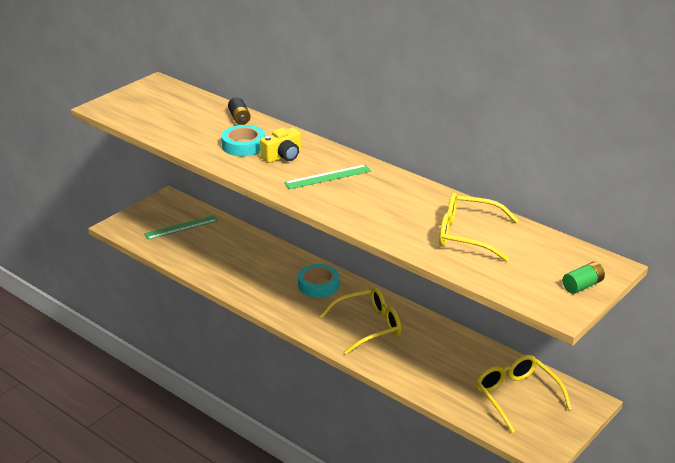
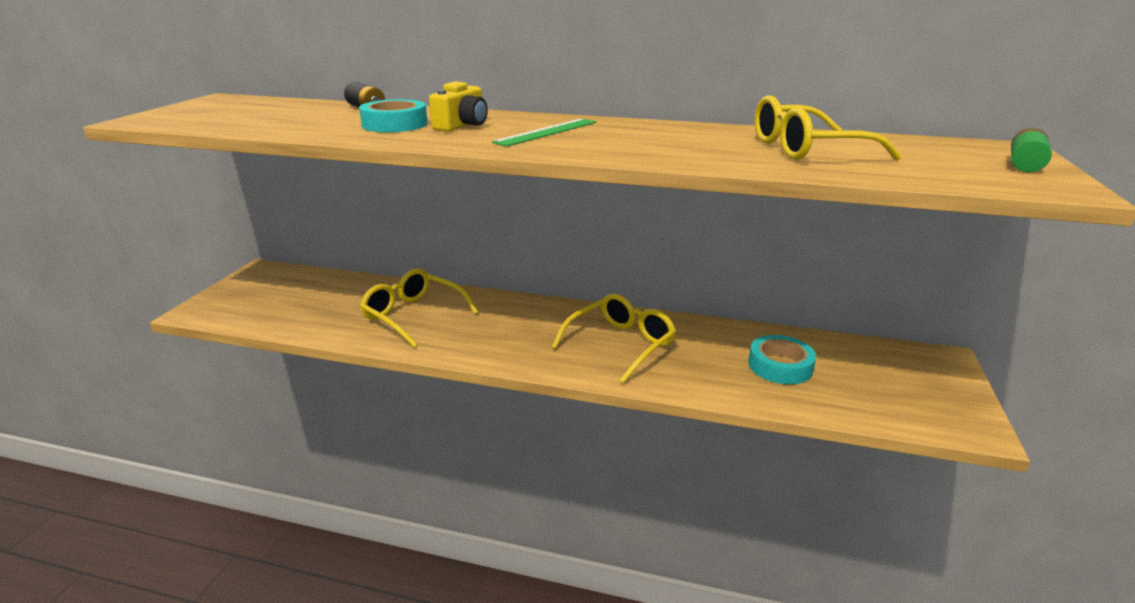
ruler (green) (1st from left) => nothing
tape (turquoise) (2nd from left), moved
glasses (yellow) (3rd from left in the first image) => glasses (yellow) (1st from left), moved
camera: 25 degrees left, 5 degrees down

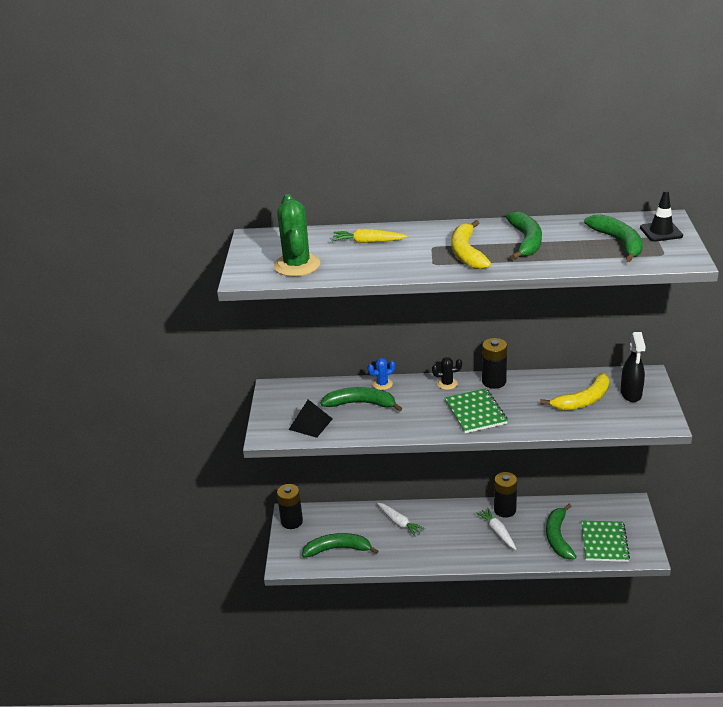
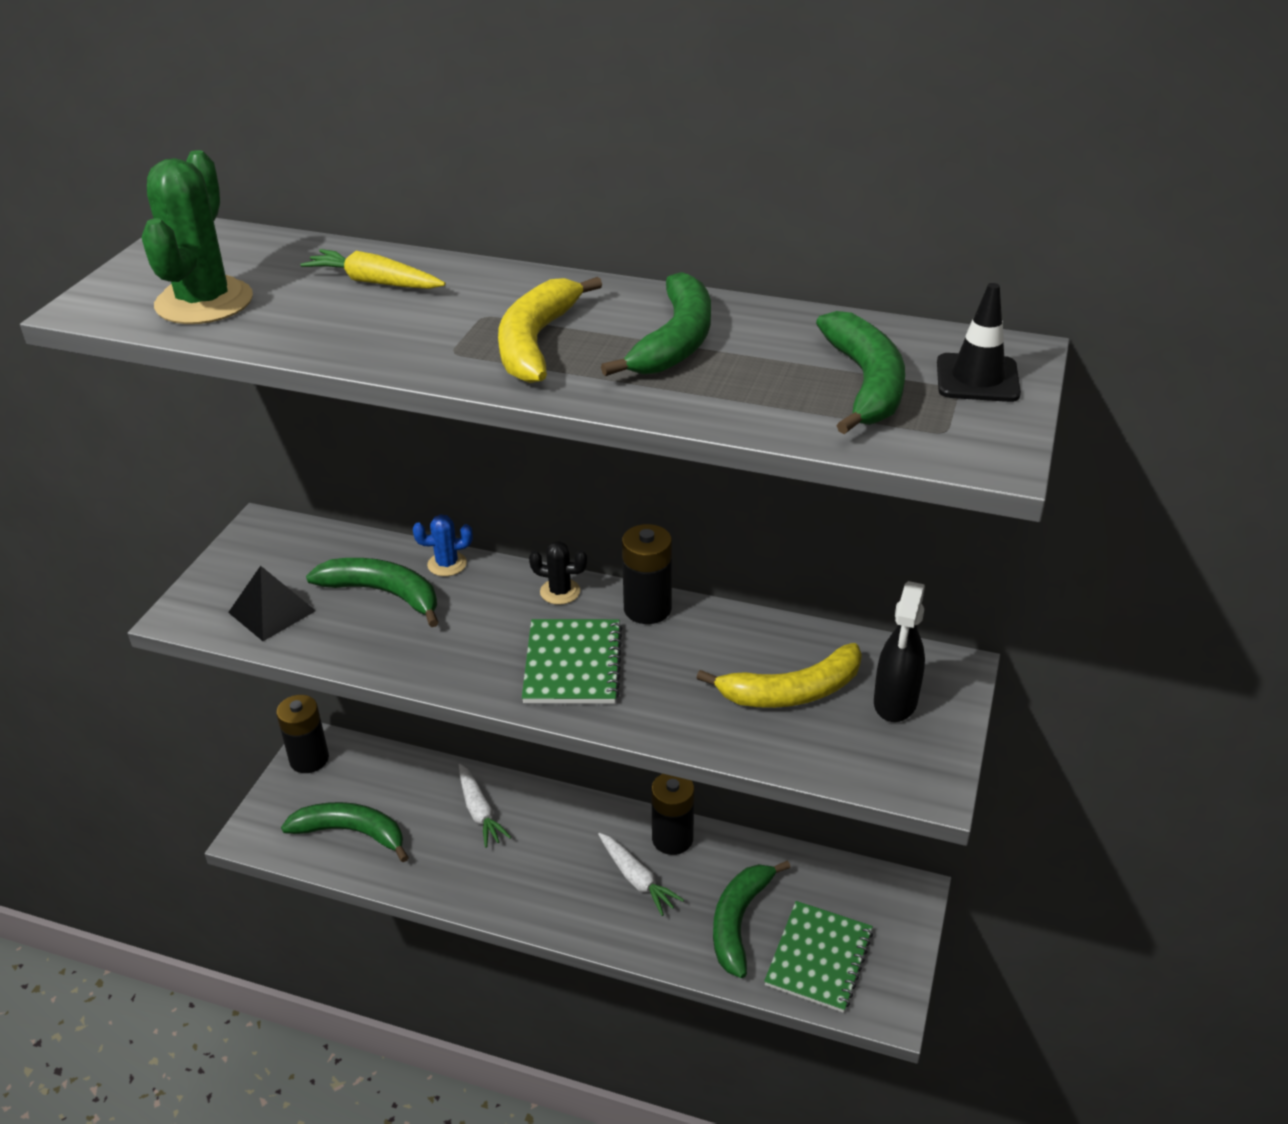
carrot (white) (2nd from left), 150 degrees clockwise
camera: 15 degrees right, 5 degrees up

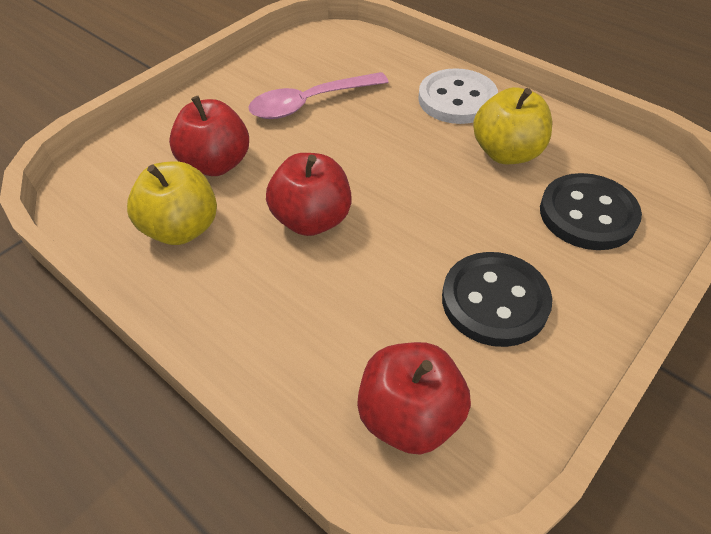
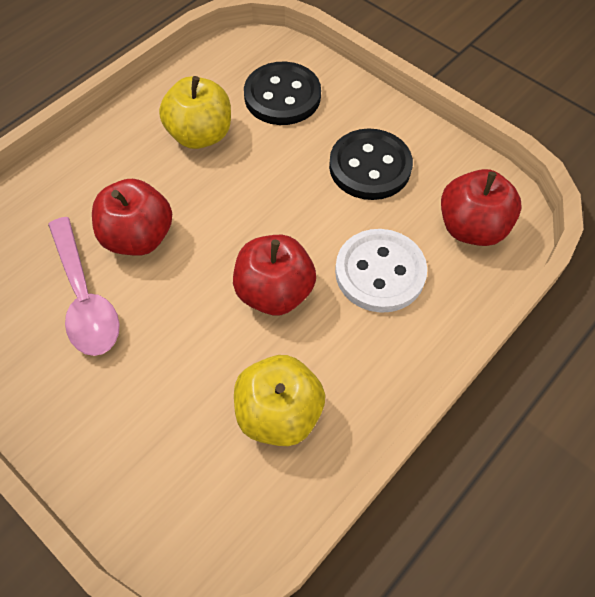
button (white), moved
apple (red) (1st from left), moved
camera: 90 degrees left, 10 degrees up

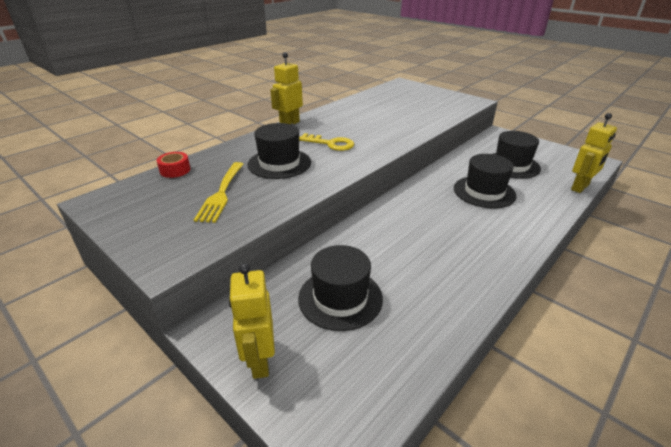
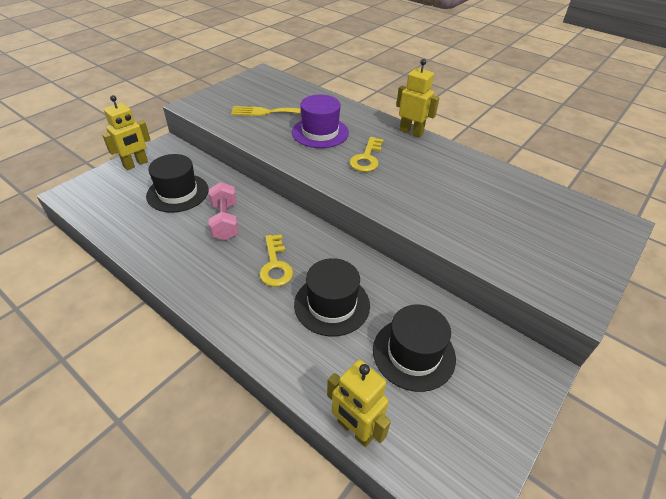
hat (black) (1st from left) => hat (purple)
tape (red) => nothing
robot (yellow) (1st from left), 150 degrees clockwise
nothing => dumbbell (pink)
nothing => key (yellow) (1st from left)
camera: 85 degrees right, 10 degrees up

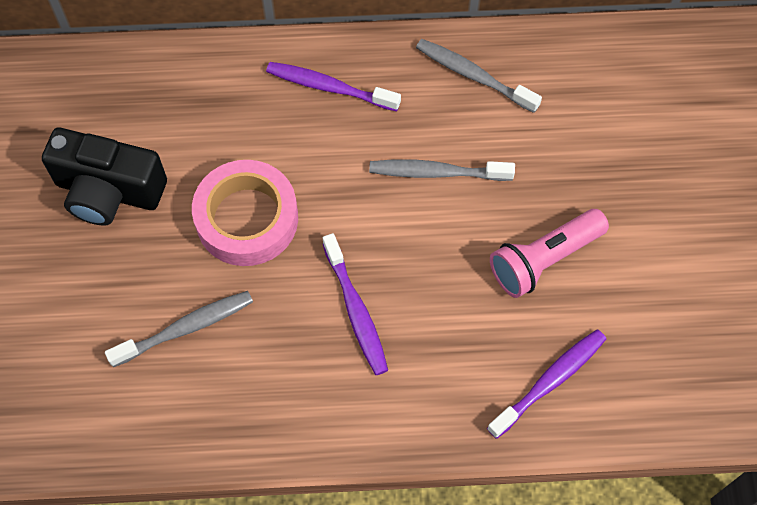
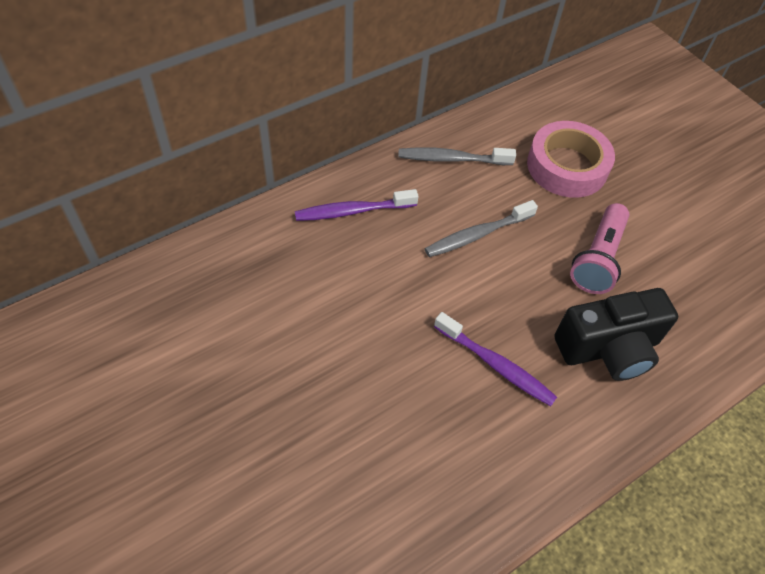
camera (black), moved
tape (pink), moved
toothbrush (grey) (1st from left) => nothing
toothbrush (purple) (3rd from left) => nothing
camera: 35 degrees left, 10 degrees down

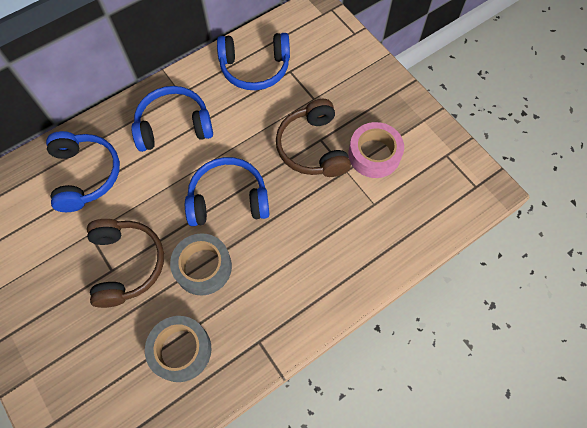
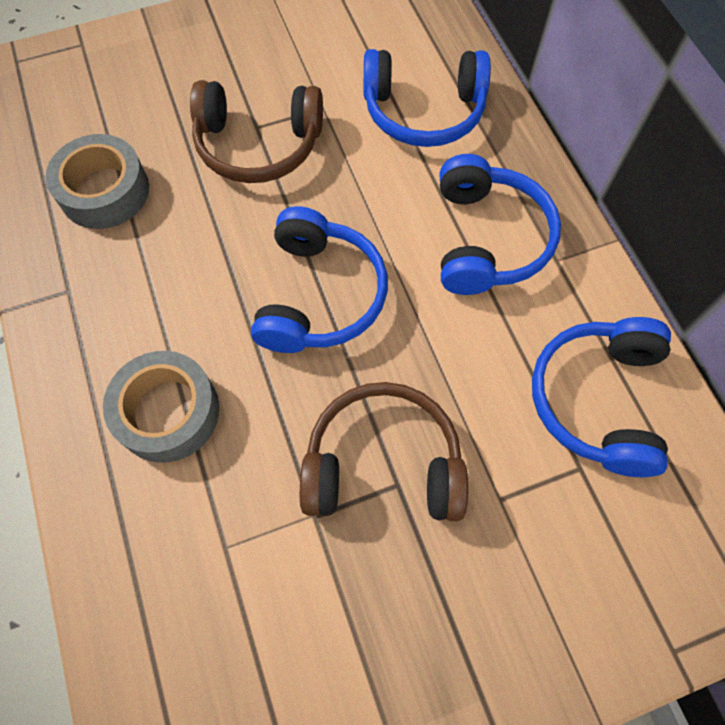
tape (pink) => nothing
tape (grey) (2nd from left), moved
camera: 105 degrees right, 0 degrees up

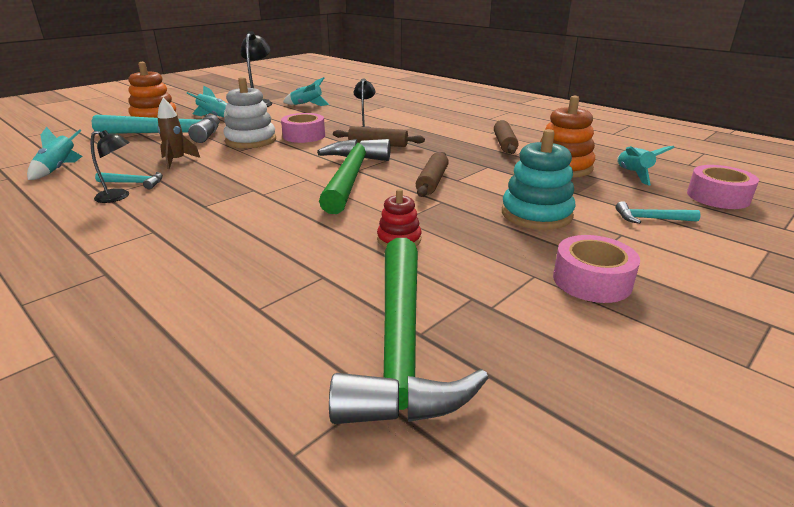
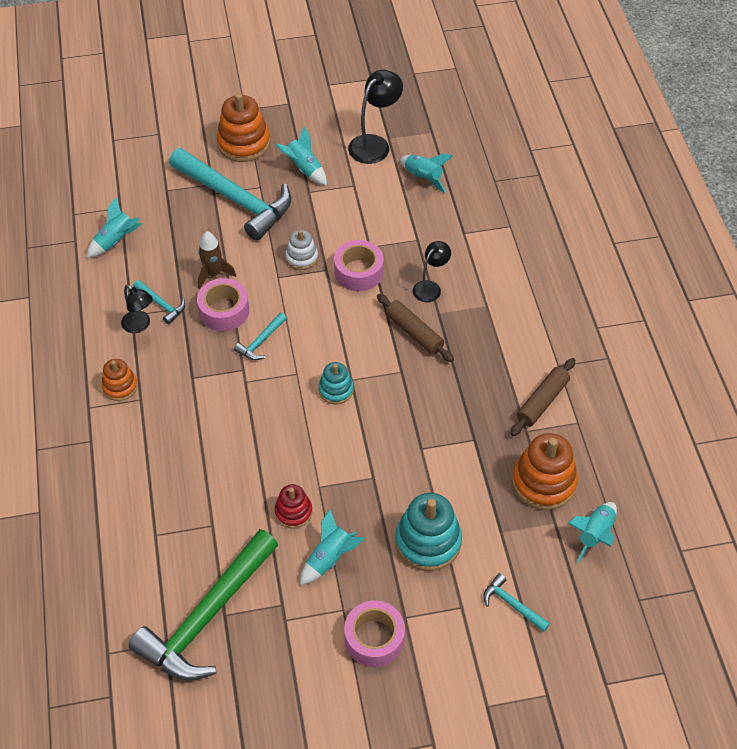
stacking toy (white), x0.58
hammer (green) (1st from left) => stacking toy (turquoise) (1st from left)
rolling pin (brown) (2nd from left) => nothing
tape (pink) (3rd from left in the first image) => tape (pink) (1st from left), moved
nothing => hammer (turquoise) (3rd from left)
nothing => stacking toy (orange) (1st from left)
nothing => rocket (turquoise) (3rd from left)
camera: 35 degrees right, 25 degrees up

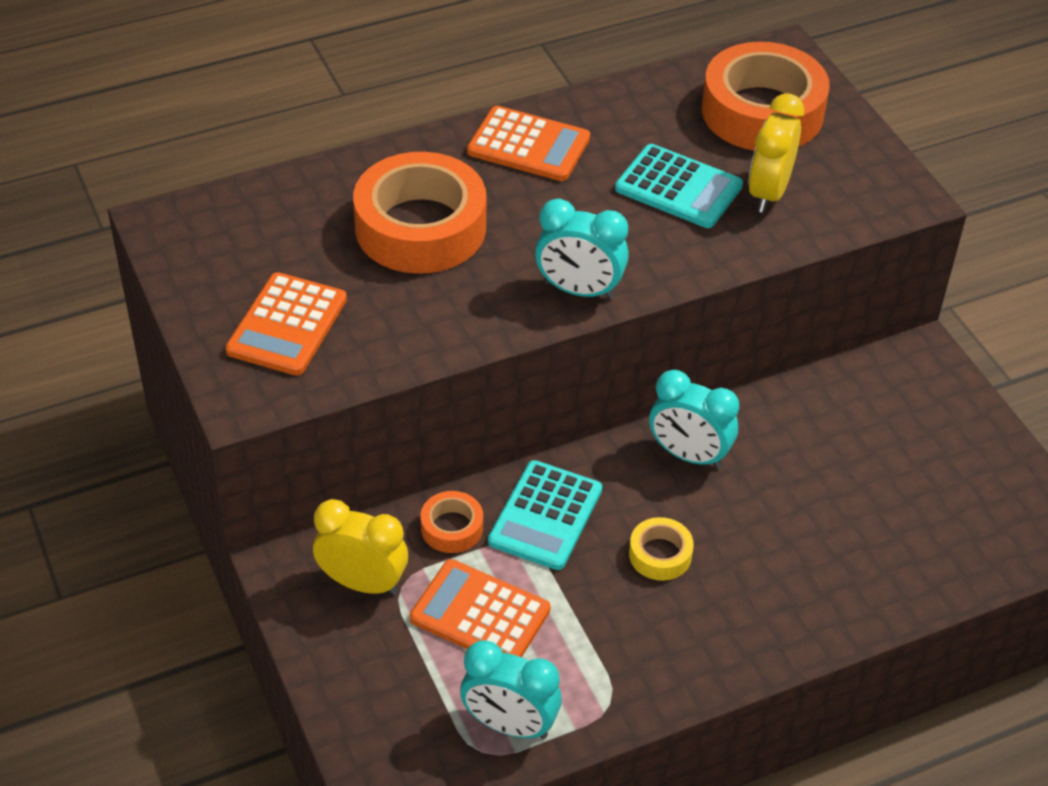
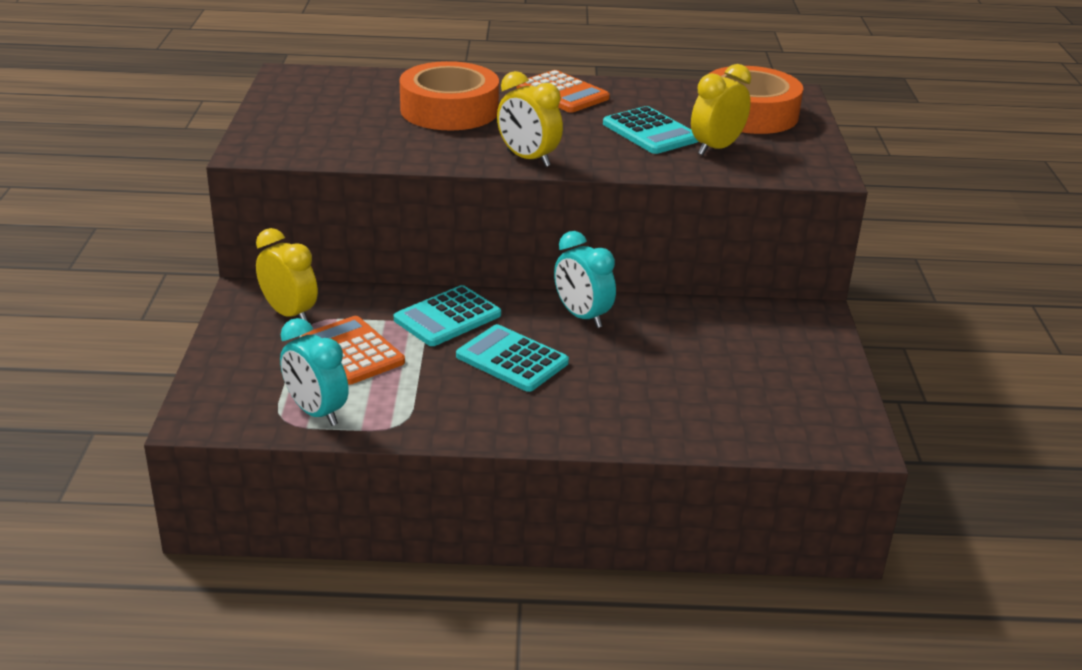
clock (turquoise) (2nd from left) => clock (yellow) (2nd from left)
calculator (orange) (1st from left) => nothing
tape (orange) (2nd from left) => nothing
tape (yellow) => calculator (turquoise) (2nd from left)
camera: 25 degrees right, 15 degrees down

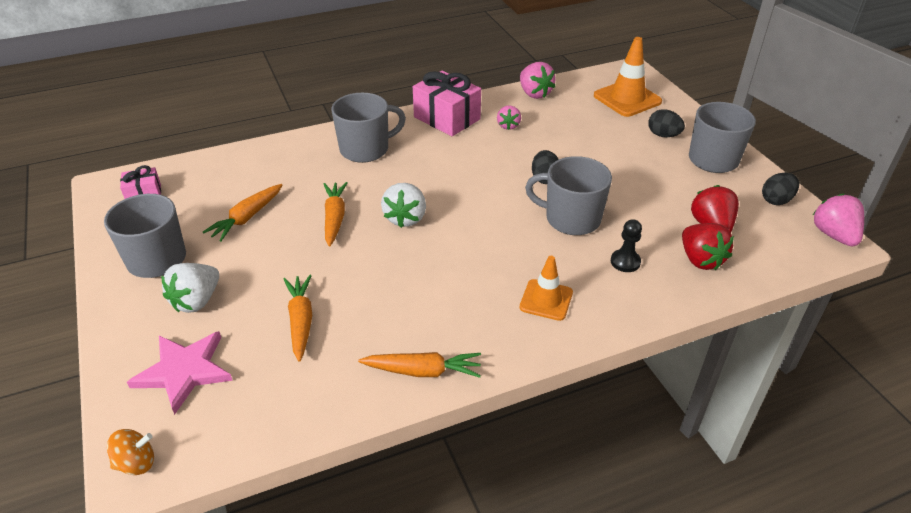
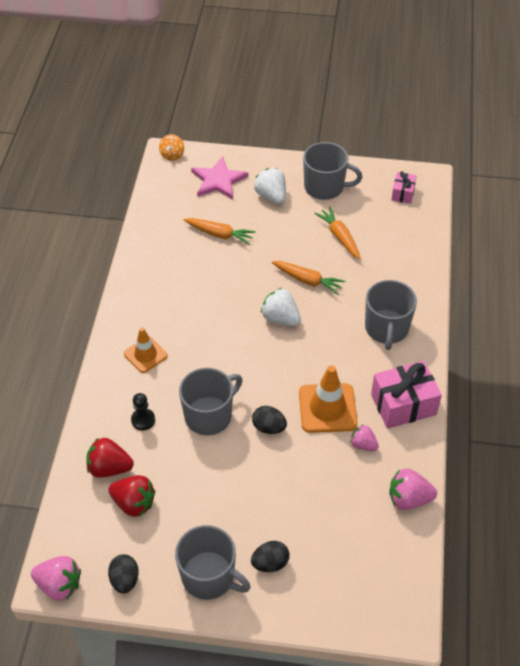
traffic cone (orange) (2nd from left), moved
carrot (orange) (4th from left) => nothing
camera: 120 degrees right, 10 degrees up

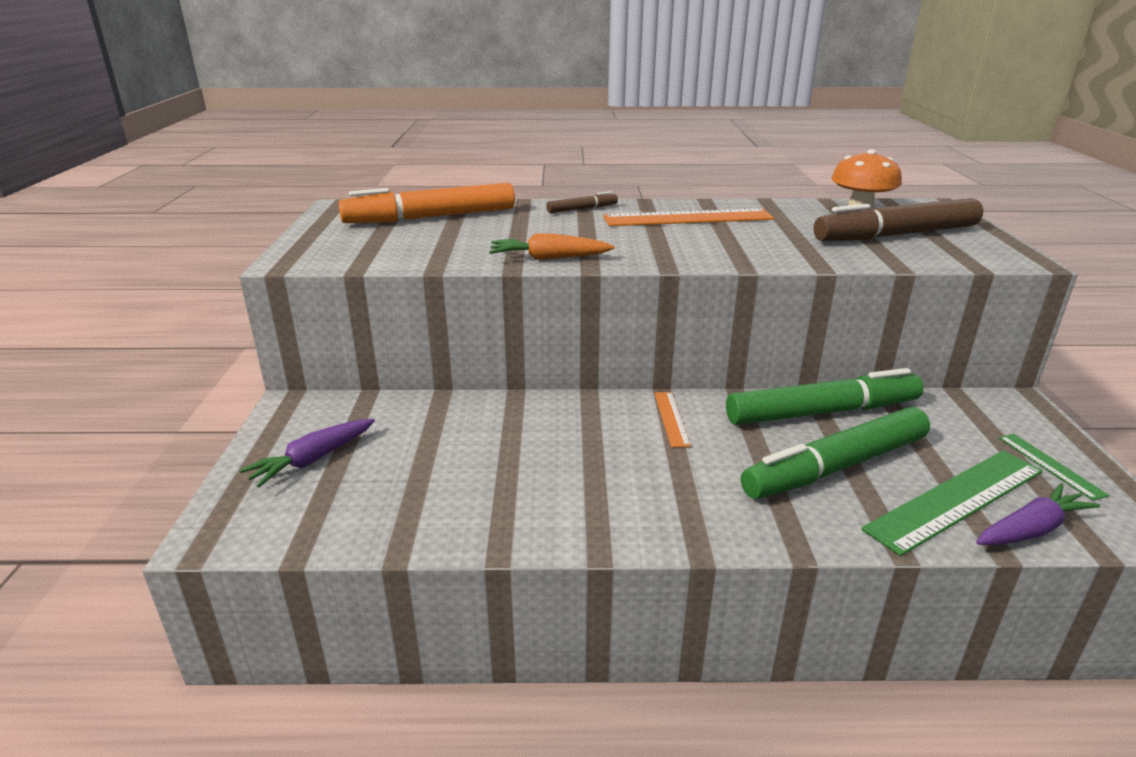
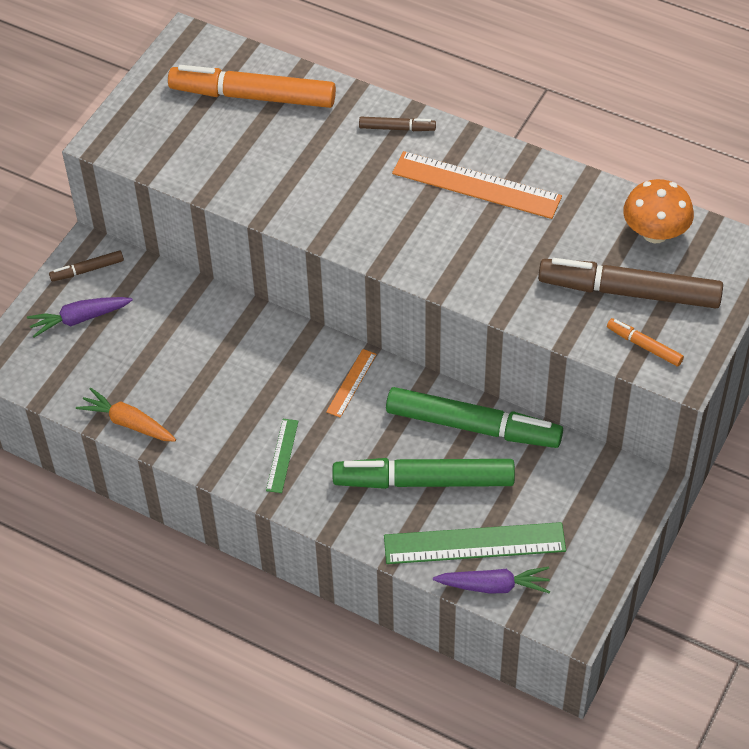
carrot (orange), moved
ruler (green) (2nd from left in the first image) => ruler (green) (1st from left), moved
nothing => marker (brown) (1st from left)
nothing => marker (orange) (2nd from left)
camera: 30 degrees right, 25 degrees up

